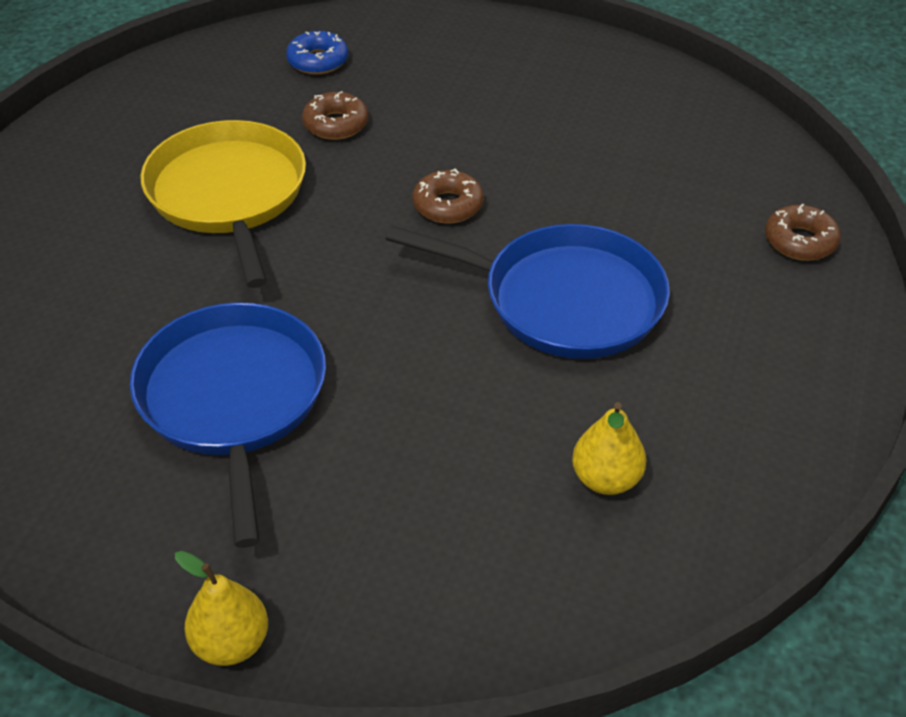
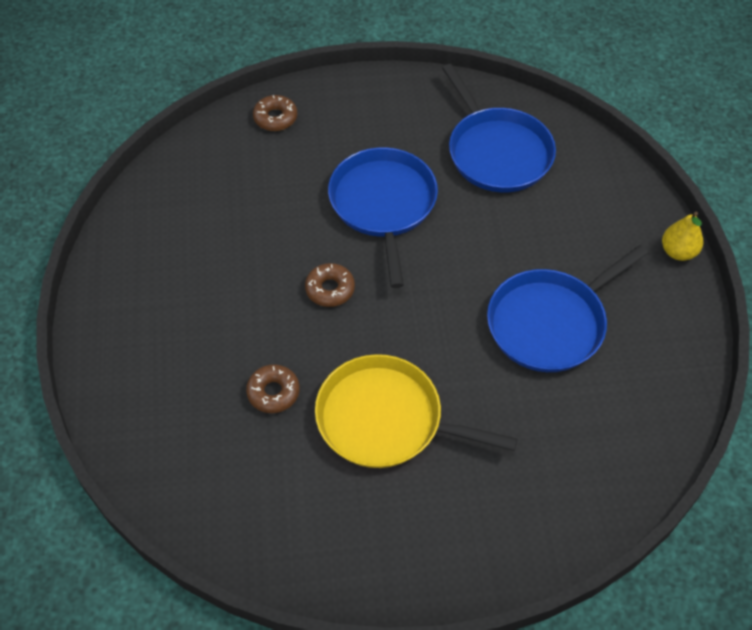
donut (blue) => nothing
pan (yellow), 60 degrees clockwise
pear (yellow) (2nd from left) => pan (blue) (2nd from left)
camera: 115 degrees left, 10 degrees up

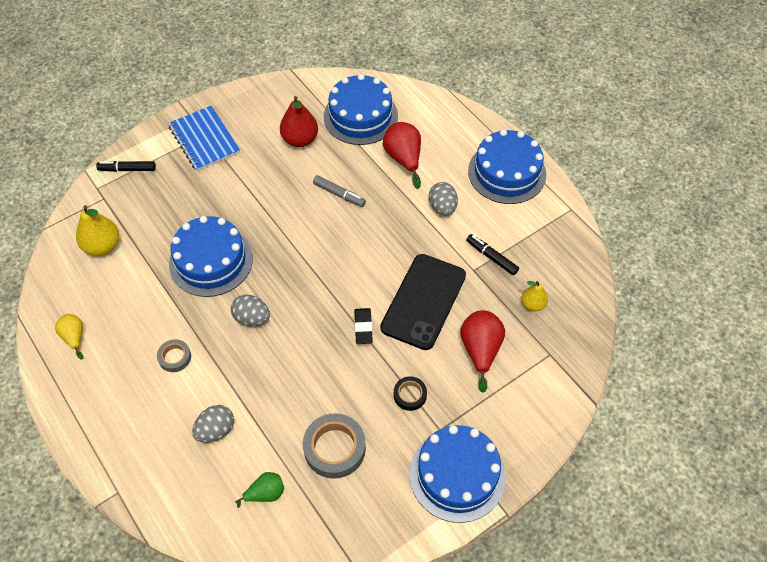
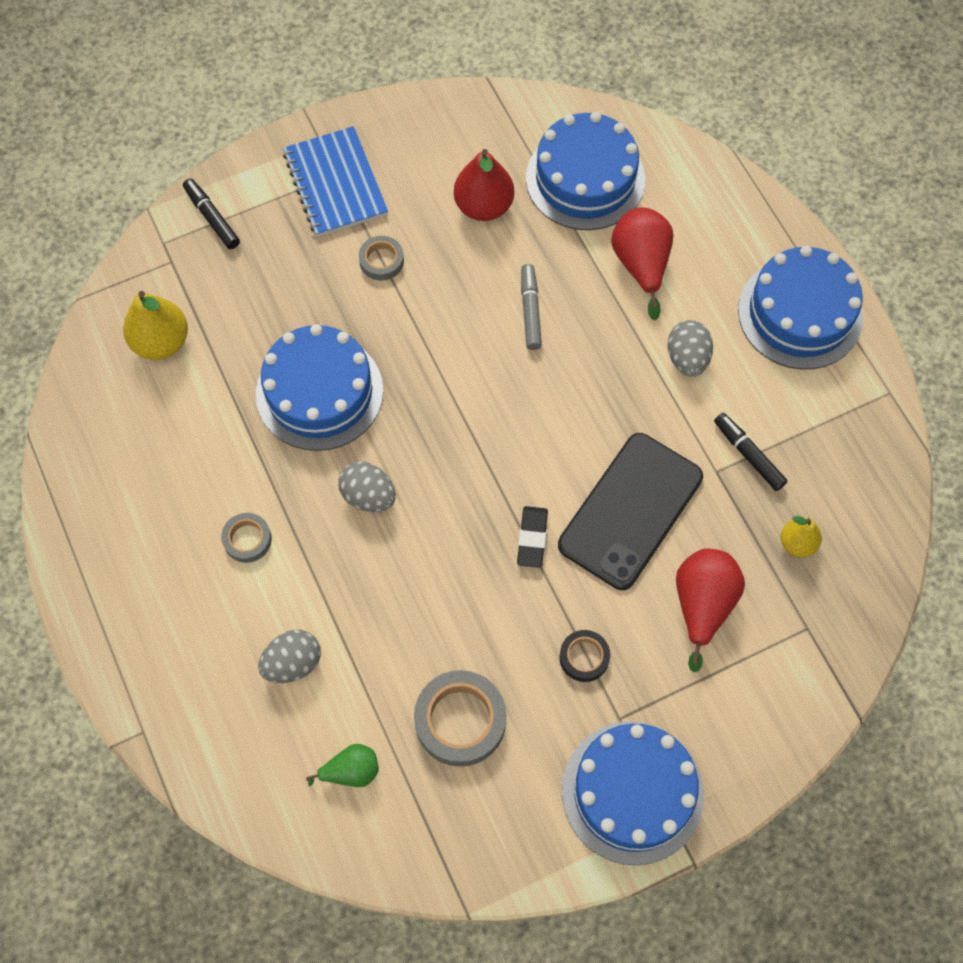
marker (black) (1st from left), 45 degrees clockwise
marker (grey), 135 degrees counterclockwise
pear (yellow) (1st from left) => nothing
nothing => tape (grey) (2nd from left)
camera: 10 degrees right, 10 degrees up

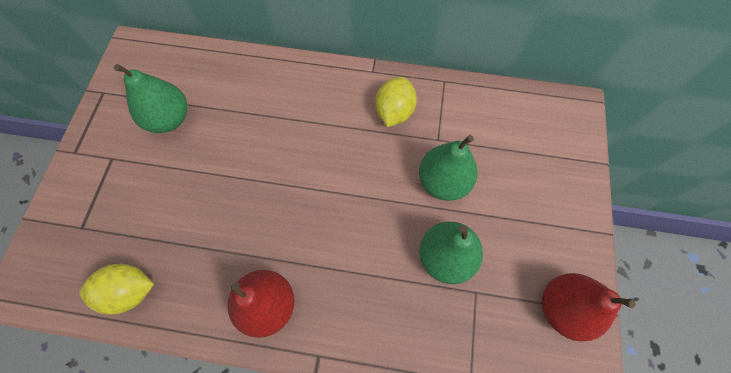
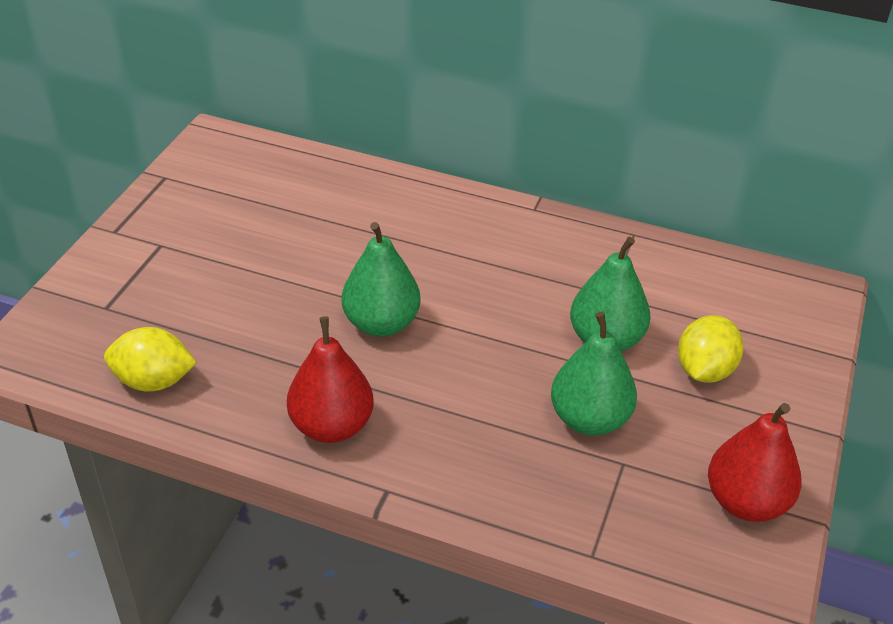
pear (green) (1st from left), moved
lemon (yellow) (2nd from left), moved
camera: 10 degrees right, 25 degrees down

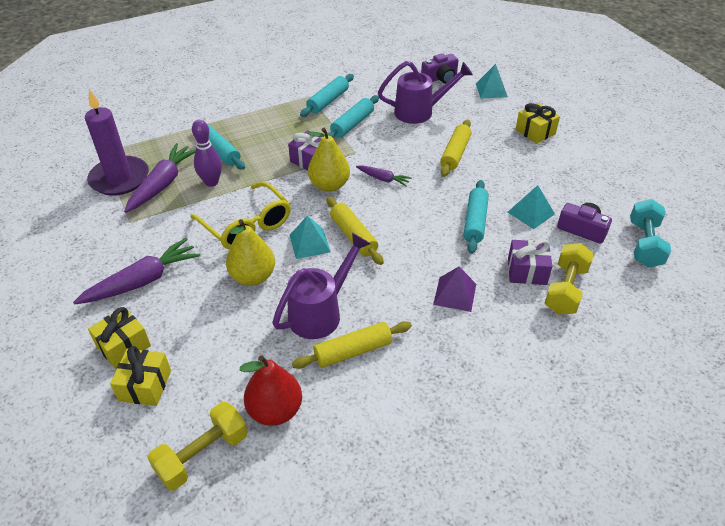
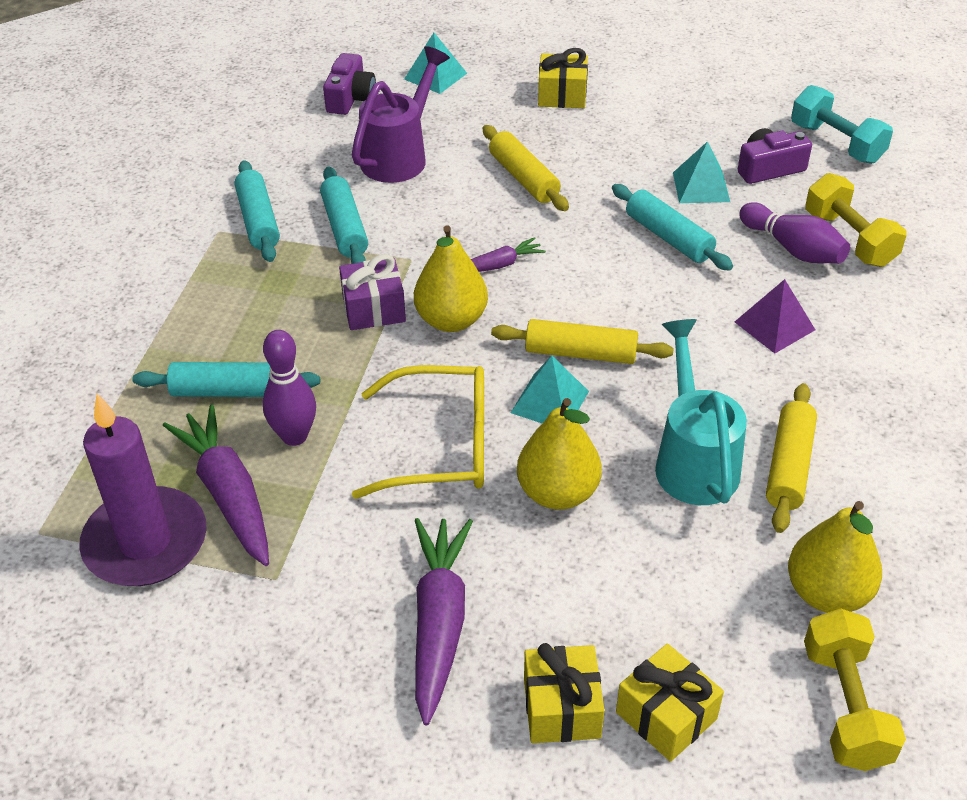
watering can (purple) (1st from left) => watering can (turquoise)
gift (purple) (2nd from left) => bowling pin (purple) (2nd from left)
pear (red) => pear (yellow) (3rd from left)
camera: 50 degrees left, 0 degrees up

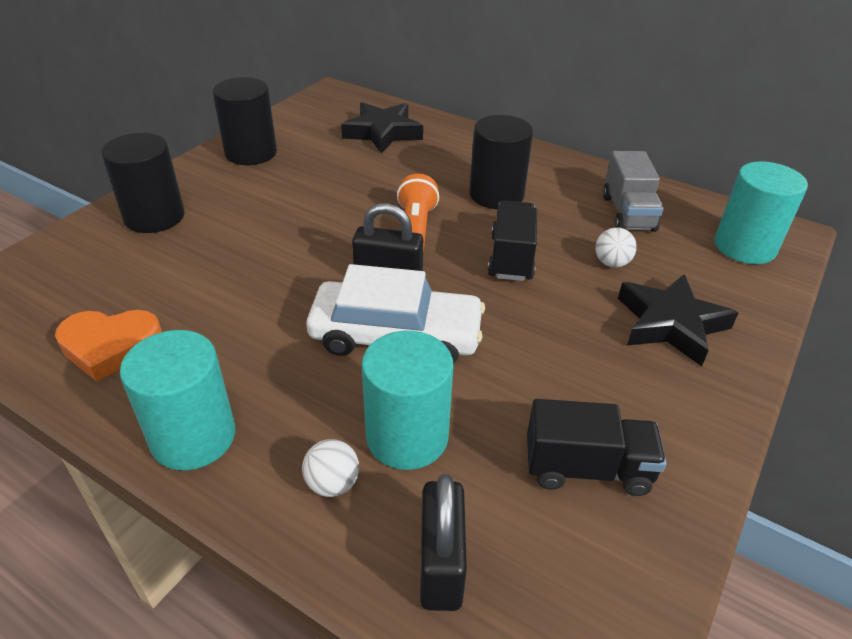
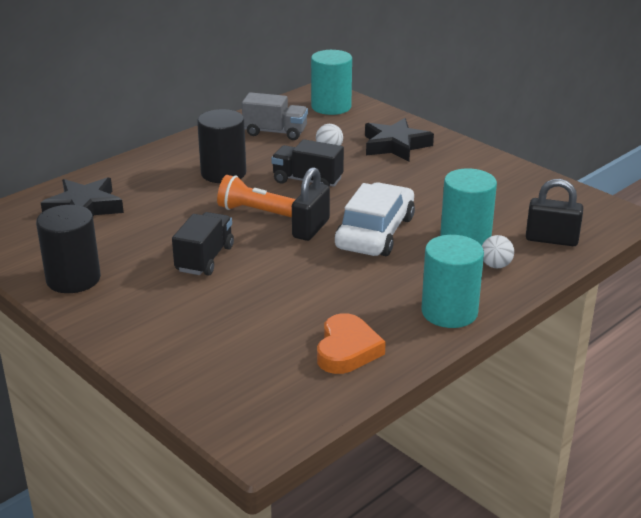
cylinder (black) (1st from left) => nothing
truck (black) (2nd from left in the first image) => truck (black) (1st from left), moved
camera: 75 degrees left, 10 degrees down

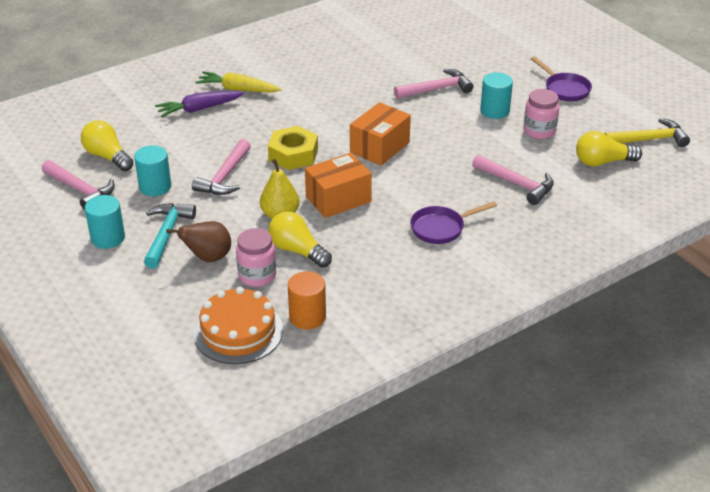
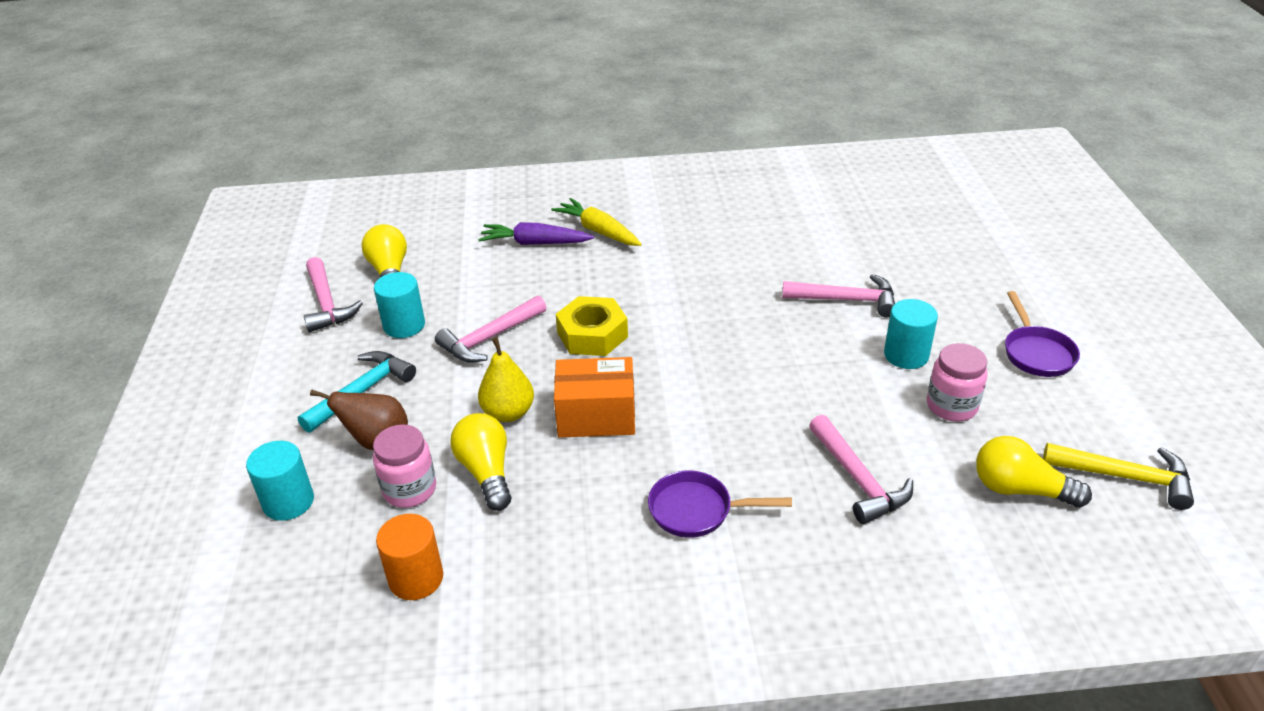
box (orange) (2nd from left) => nothing
cylinder (turquoise) (1st from left), moved
cake (orange) => nothing
camera: 30 degrees right, 0 degrees up

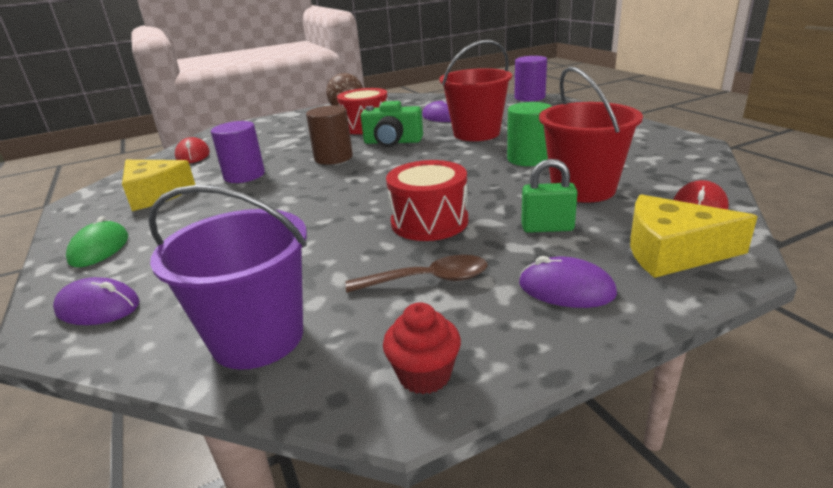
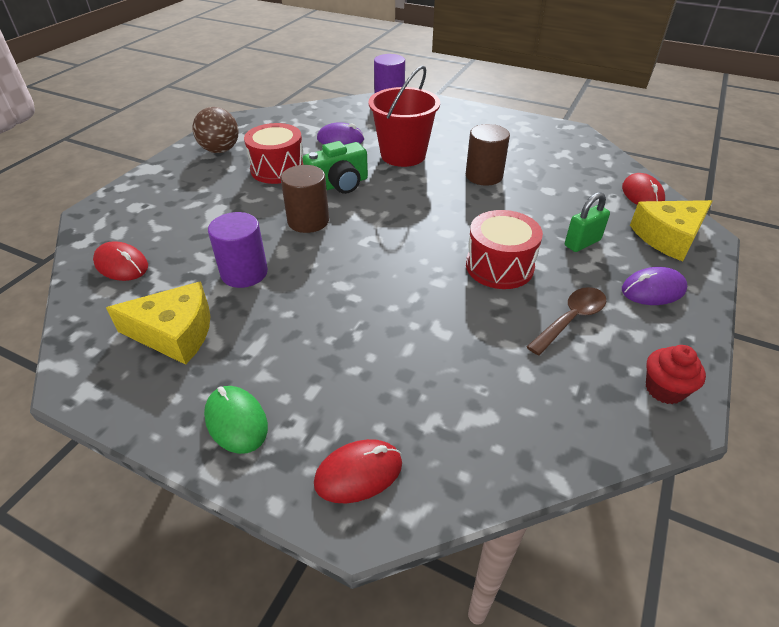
bucket (red) (2nd from left) => nothing
cylinder (green) => cylinder (brown) (2nd from left)
bucket (purple) => nothing
mouse (purple) (1st from left) => mouse (red) (2nd from left)
camera: 40 degrees left, 15 degrees up

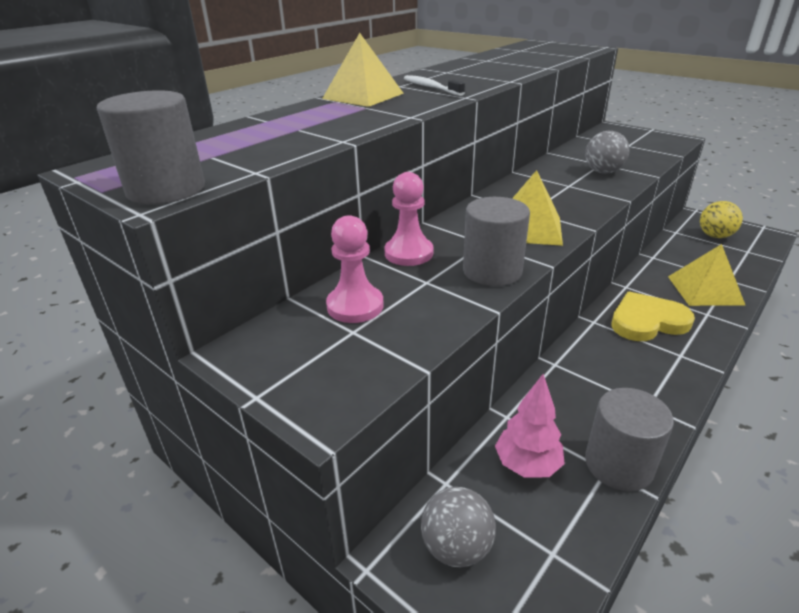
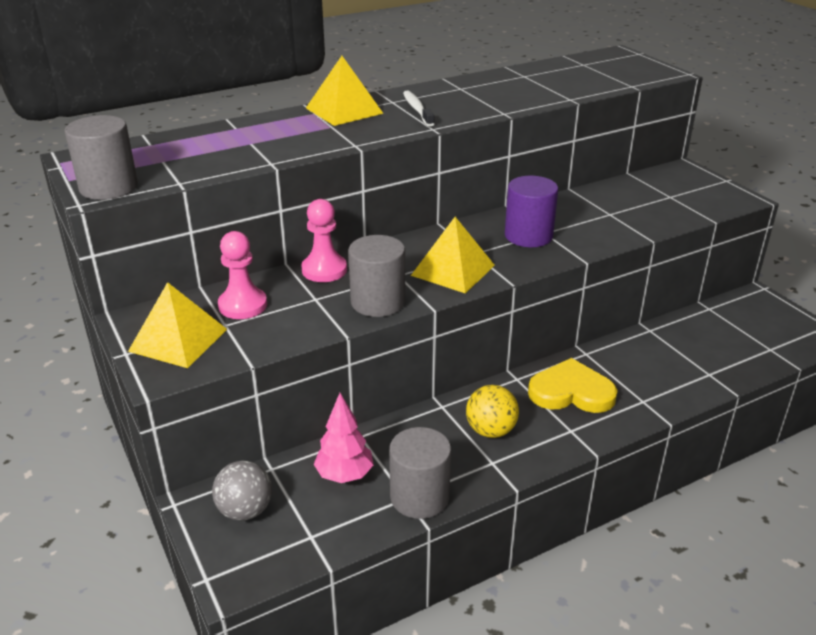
ball (grey) (2nd from left) => nothing
ball (yellow), moved
pyramid (yellow) (3rd from left in the first image) => pyramid (yellow) (1st from left), moved
nothing => cylinder (purple)
camera: 20 degrees right, 0 degrees up

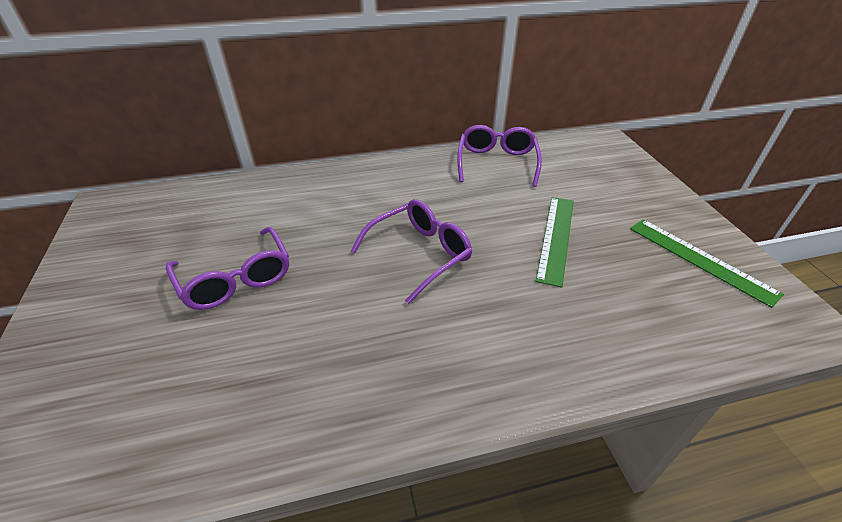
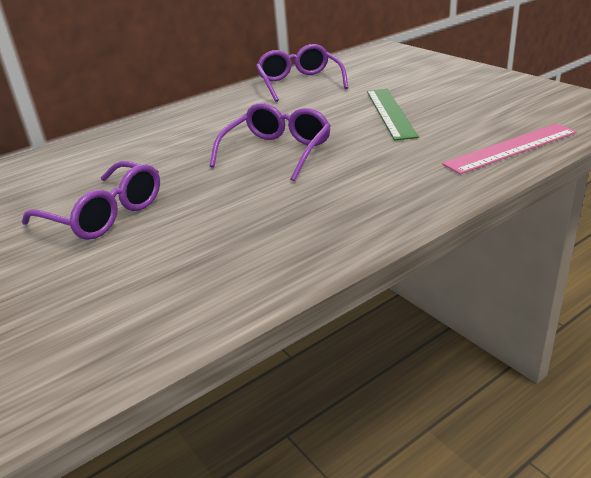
ruler (green) (2nd from left) => nothing
nothing => ruler (pink)
camera: 20 degrees left, 10 degrees down

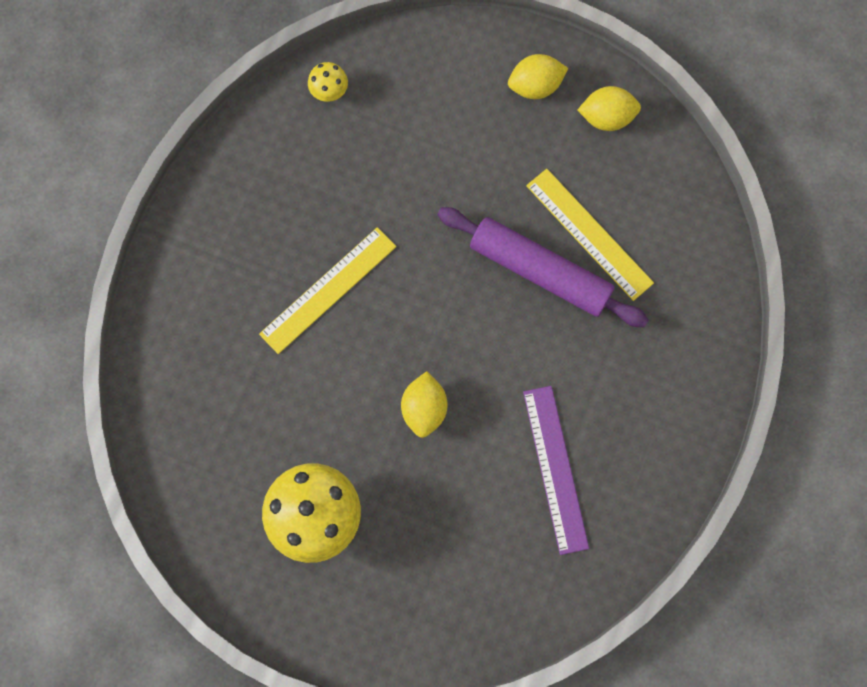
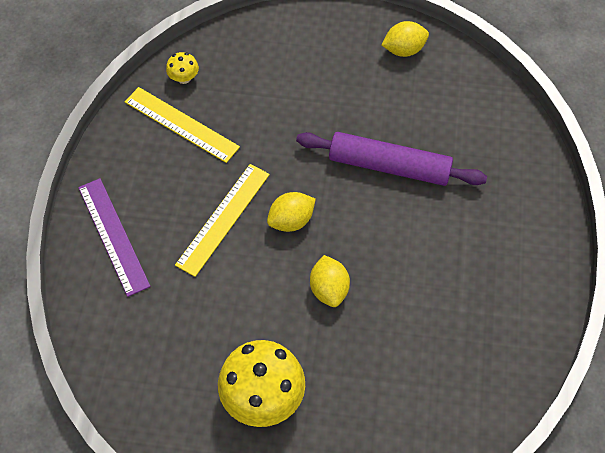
lemon (yellow) (2nd from left in the first image) => lemon (yellow) (1st from left), moved
ruler (yellow) (2nd from left in the first image) => ruler (yellow) (1st from left), moved
ruler (purple), moved
camera: 15 degrees left, 15 degrees down

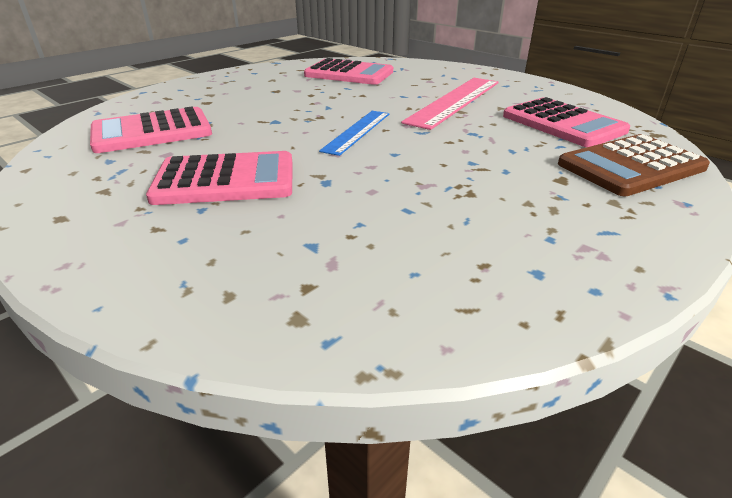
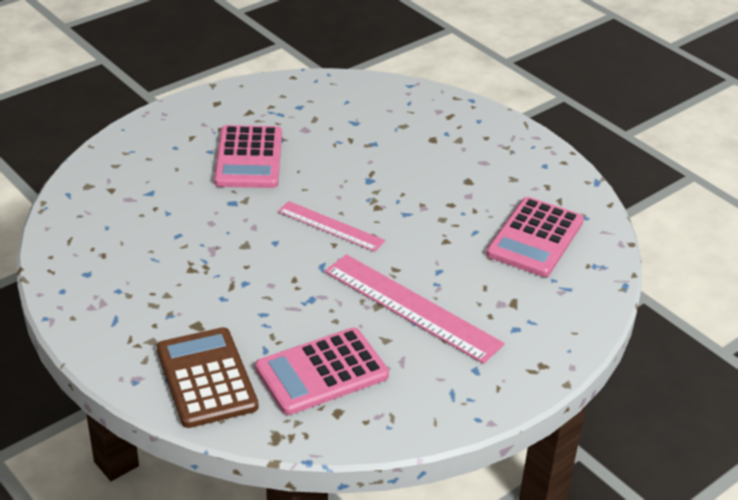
calculator (pink) (1st from left) => nothing
ruler (blue) => ruler (pink) (1st from left)
camera: 95 degrees right, 5 degrees up

